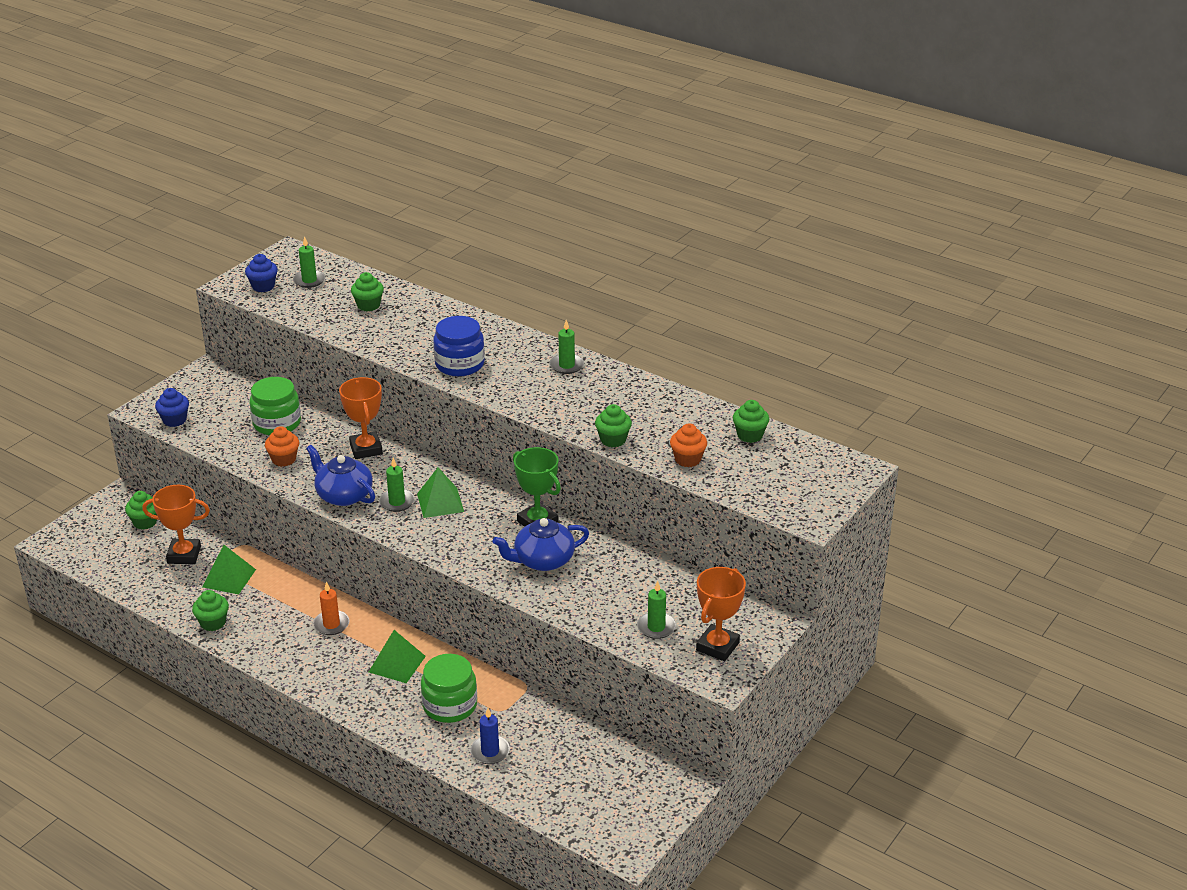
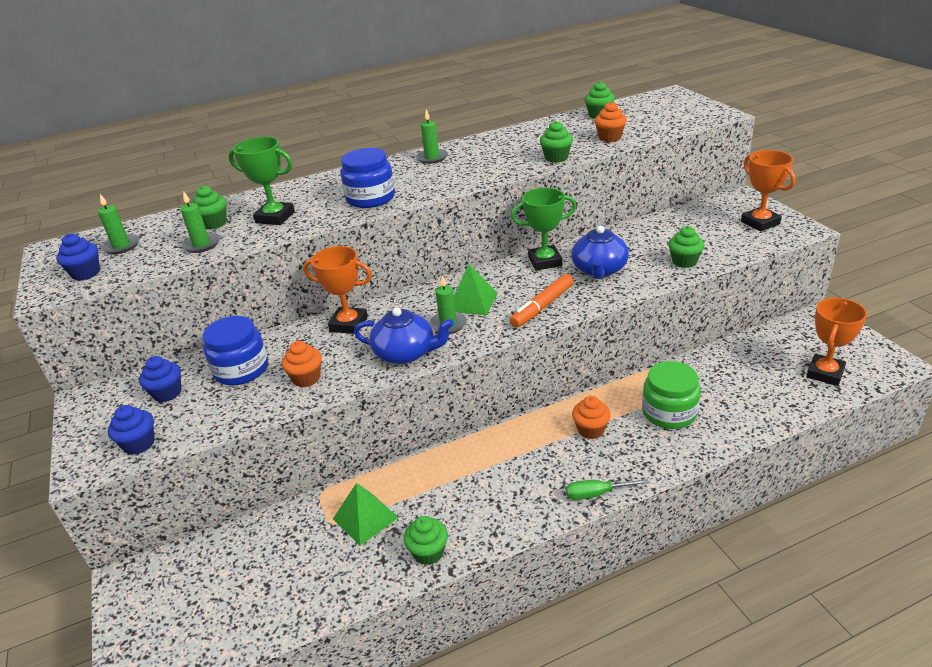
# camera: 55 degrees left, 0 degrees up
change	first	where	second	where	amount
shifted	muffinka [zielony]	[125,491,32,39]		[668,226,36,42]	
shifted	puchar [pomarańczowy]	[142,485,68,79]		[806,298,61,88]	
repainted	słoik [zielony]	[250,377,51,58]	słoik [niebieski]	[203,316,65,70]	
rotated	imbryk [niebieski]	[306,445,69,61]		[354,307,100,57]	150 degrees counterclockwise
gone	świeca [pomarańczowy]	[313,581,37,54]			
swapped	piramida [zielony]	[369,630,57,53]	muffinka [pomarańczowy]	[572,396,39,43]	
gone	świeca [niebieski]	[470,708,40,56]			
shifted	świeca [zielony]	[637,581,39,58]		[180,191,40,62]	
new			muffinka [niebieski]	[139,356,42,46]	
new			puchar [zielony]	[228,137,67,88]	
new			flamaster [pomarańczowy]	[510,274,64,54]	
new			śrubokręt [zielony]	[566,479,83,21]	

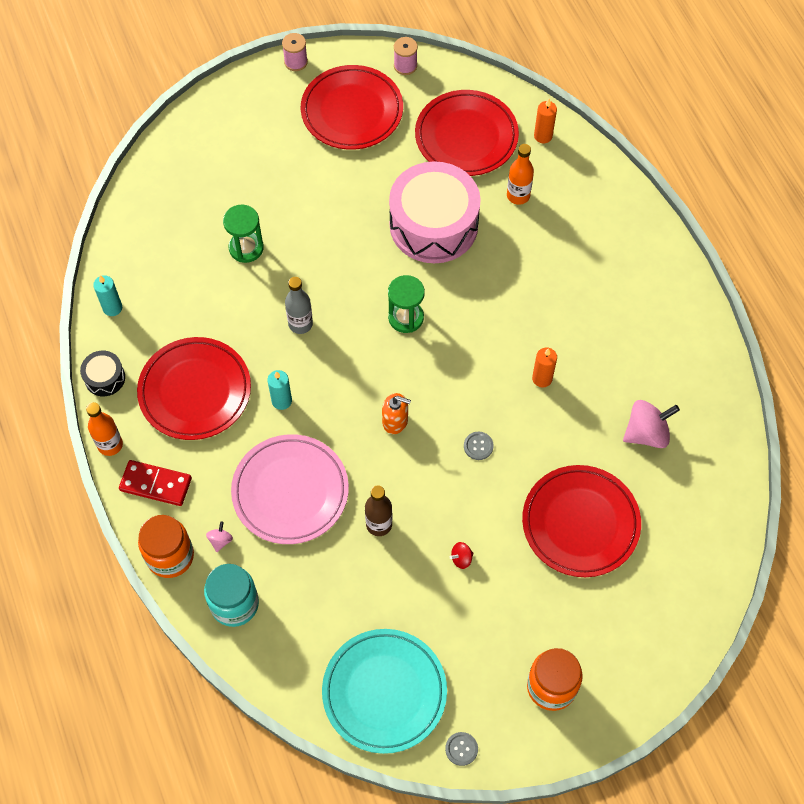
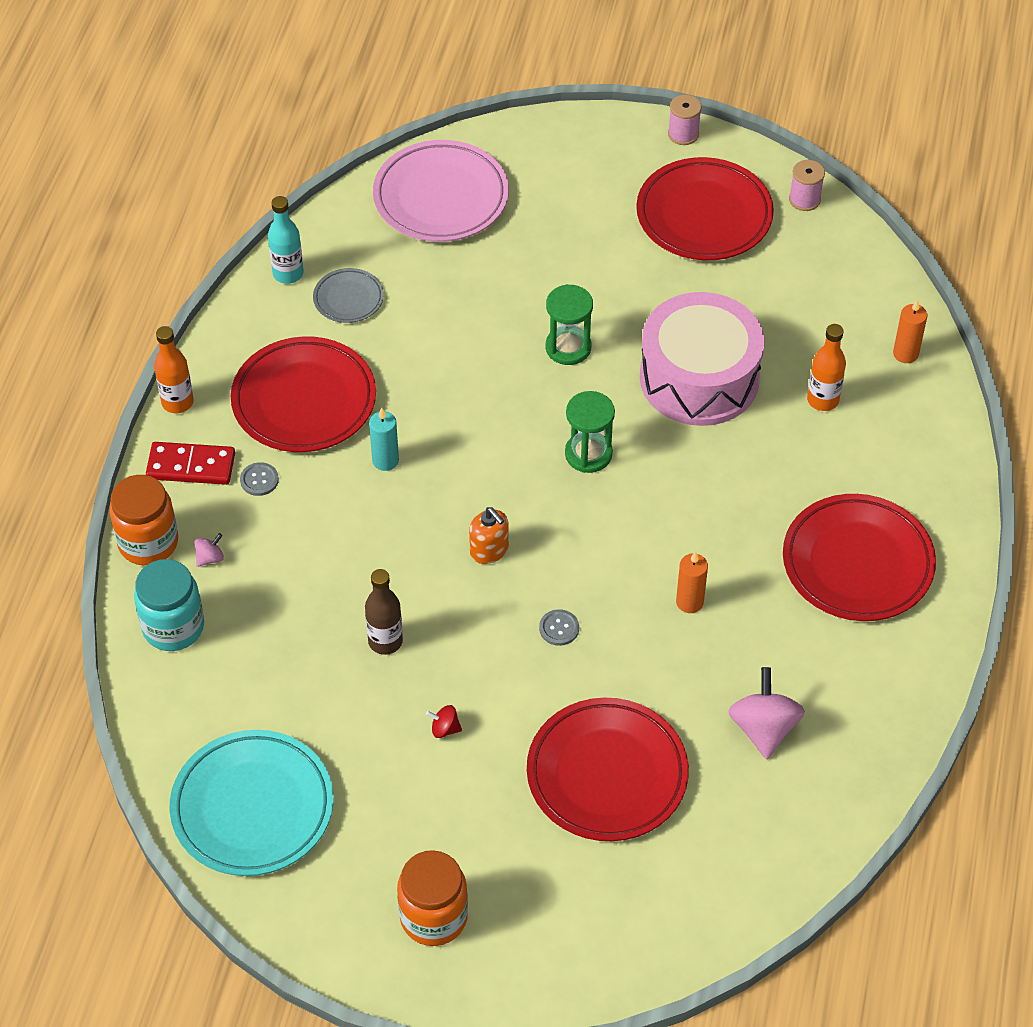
# camera: 35 degrees right, 10 degrees down
change	first	where	second	where	amount
gone	bęben [czarny]	[80,351,45,45]			
swapped	świeca [turkusowy]	[93,275,29,41]	butelka [turkusowy]	[268,196,36,88]	
rotated	kostka domina [czerwony]	[119,460,73,46]		[146,442,89,43]	45 degrees counterclockwise
shifted	klepsydra [zielony]	[223,205,41,58]		[546,284,47,81]	
shifted	talerz [różowy]	[231,434,118,110]		[373,140,136,102]	
gone	butelka [szary]	[285,277,28,57]			
shifted	talerz [czerwony]	[415,90,104,86]		[783,494,153,127]	
shifted	guzik [szary]	[445,732,33,34]		[240,462,39,34]	
rotated	bączek [różowy]	[623,400,57,48]		[728,667,77,92]	105 degrees counterclockwise
new			talerz [szary]	[313,268,71,55]	

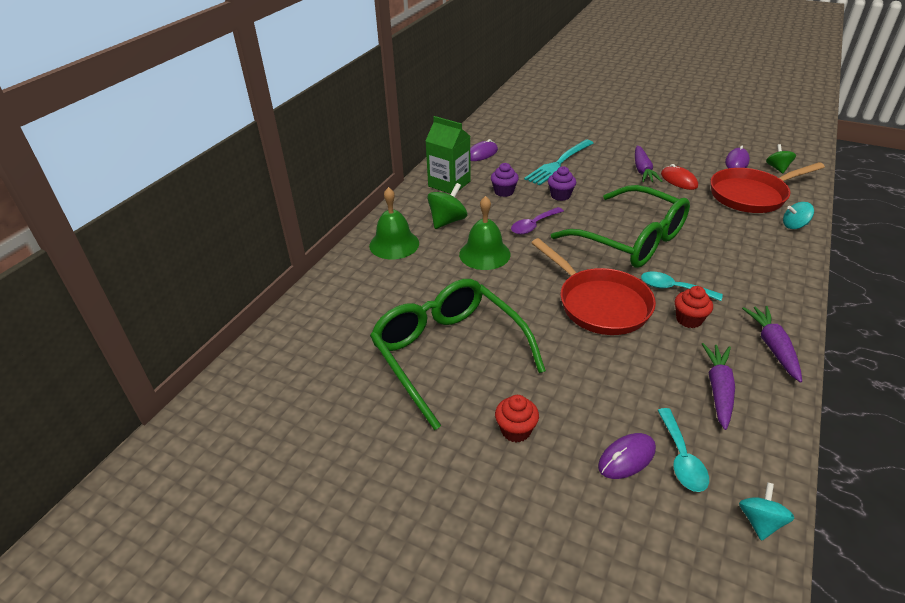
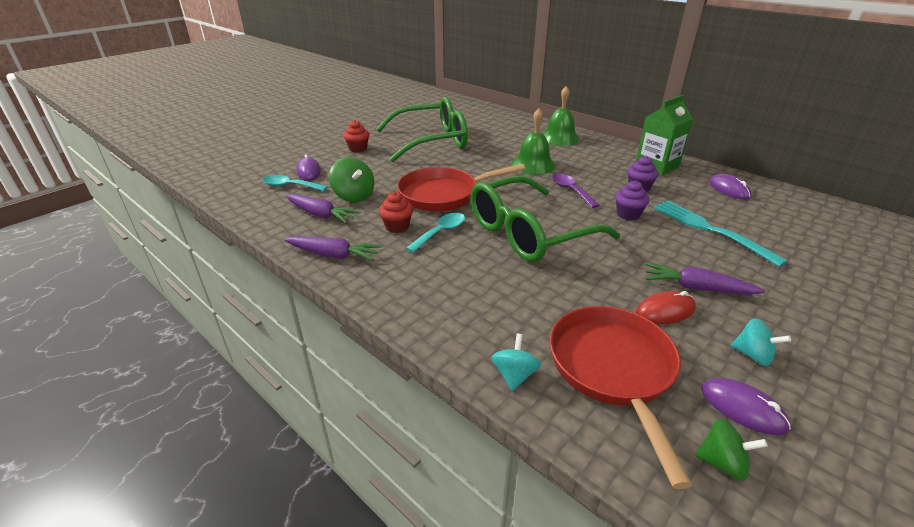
# camera: 105 degrees right, 5 degrees down
change	first	where	second	where	amount
shifted	bączek [zielony]	[427,183,40,46]		[329,157,46,45]	
shifted	bączek [turkusowy]	[739,482,55,59]		[731,318,60,48]	

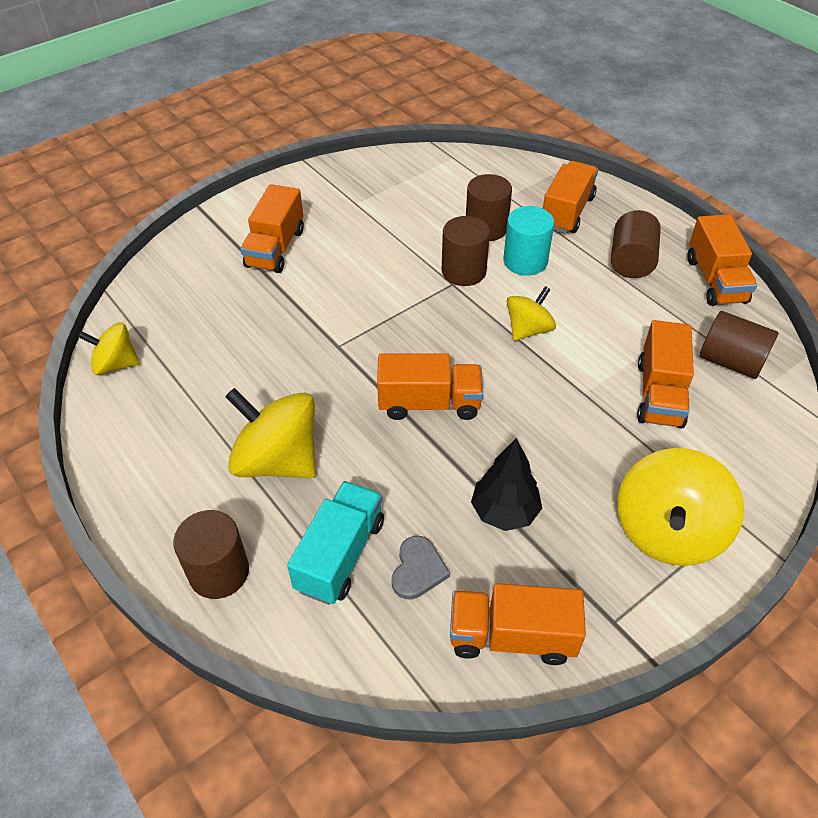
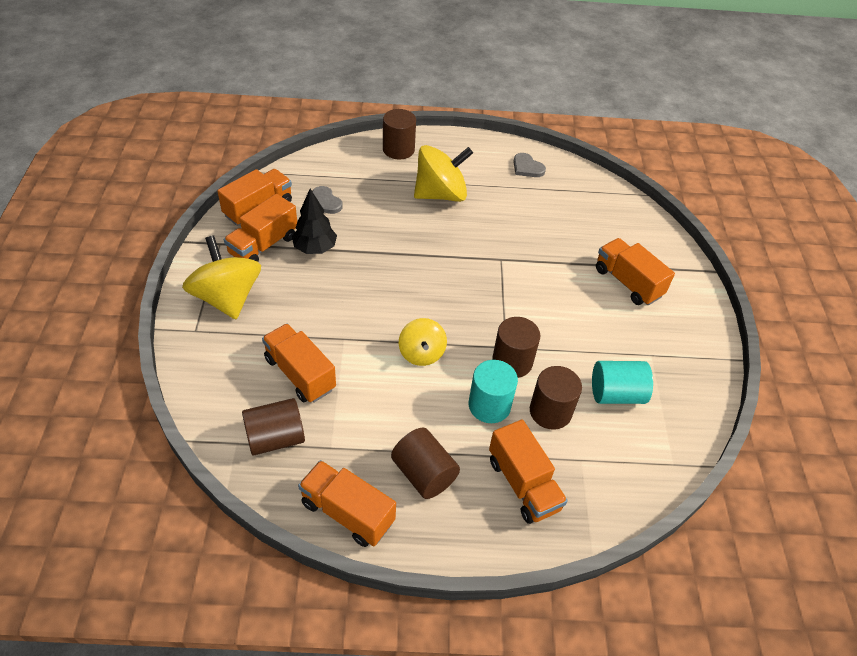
# camera: 125 degrees right, 0 degrees up
change	first	where	second	where	amount
gone	bączek [żółty]	[78,322,62,53]			
gone	ciężarówka [turkusowy]	[287,481,97,124]			
shifted	ciężarówka [pomarańczowy]	[377,353,106,67]		[224,194,73,68]	
new			serce [szary]	[513,153,33,24]	
new			walec [turkusowy]	[592,361,61,43]	

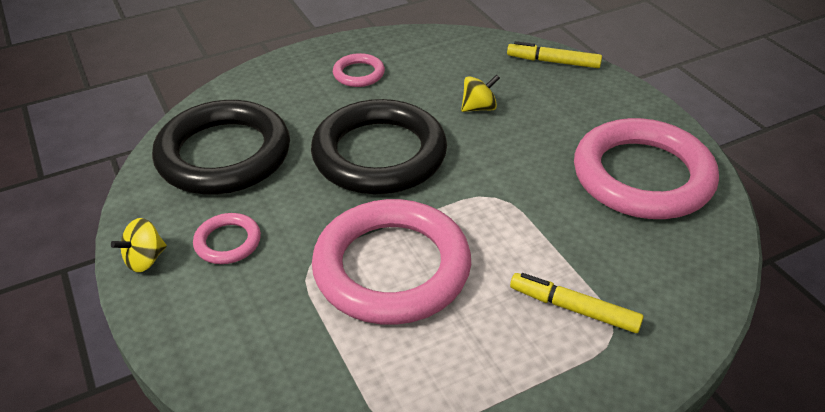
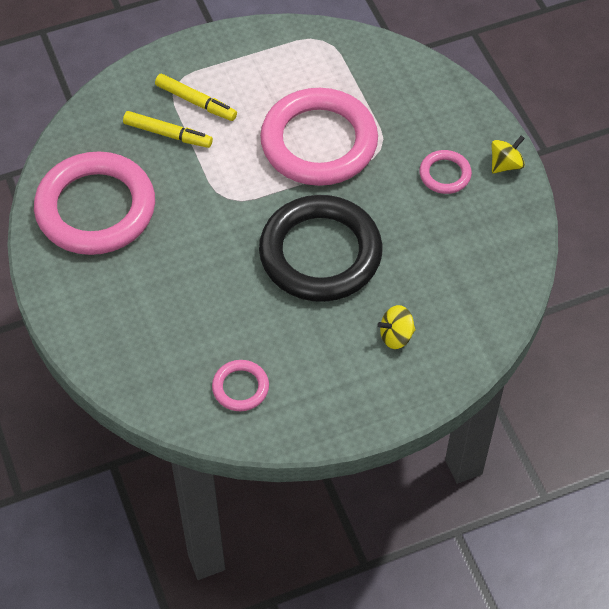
# camera: 175 degrees left, 15 degrees up
change	first	where	second	where	amount
gone	pierścień [czarny]	[152,100,138,95]			
shifted	pierścień [różowy]	[333,53,52,34]		[212,360,57,51]	
shifted	bączek [żółty]	[461,74,39,38]		[378,305,38,44]	
shifted	flamaster [żółty]	[507,41,95,27]		[123,111,90,37]	

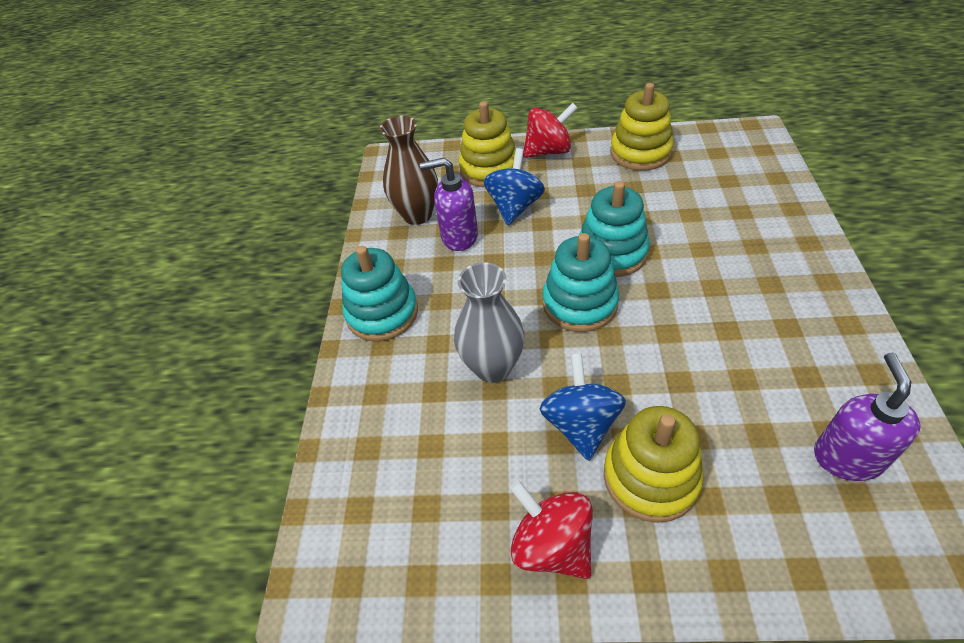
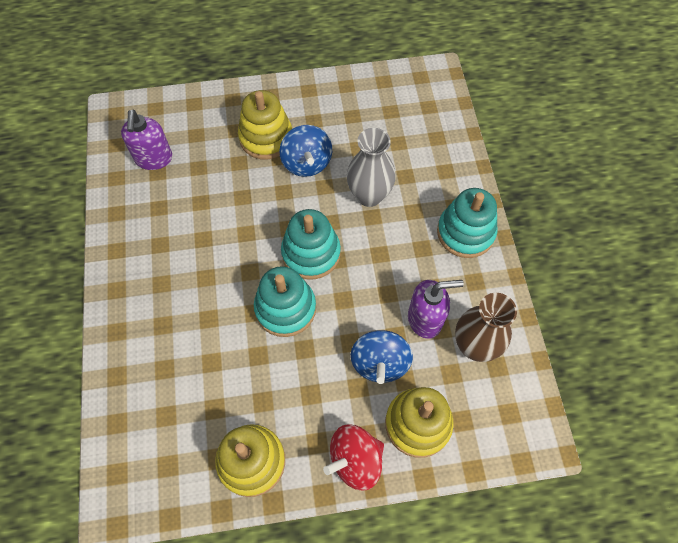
# camera: 165 degrees right, 15 degrees up
change	first	where	second	where	amount
gone	bączek [czerwony]	[509,480,84,99]			

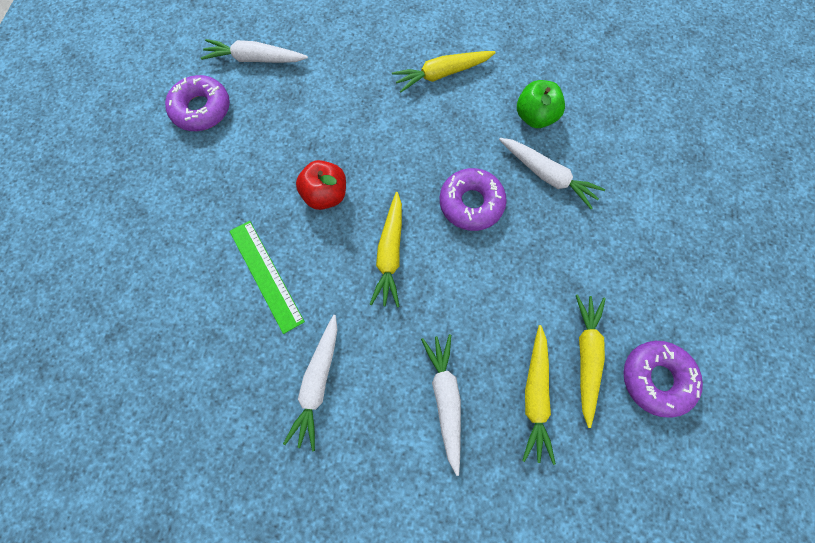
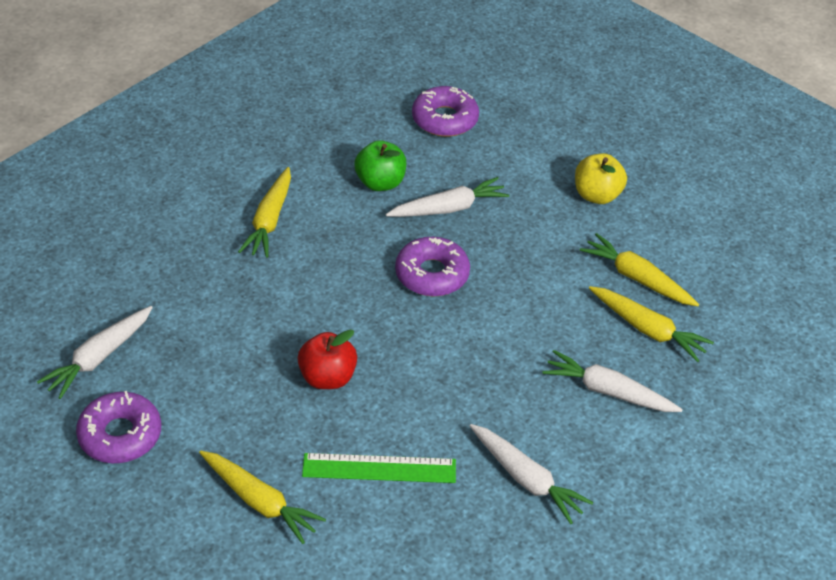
# camera: 60 degrees left, 25 degrees down
change	first	where	second	where	amount
shifted	marchewka [żółty]	[370,192,32,115]		[199,451,127,93]	
shifted	donut [fioletowy]	[623,341,80,77]		[412,86,67,51]	
new			jabłko [żółty]	[575,153,52,51]	

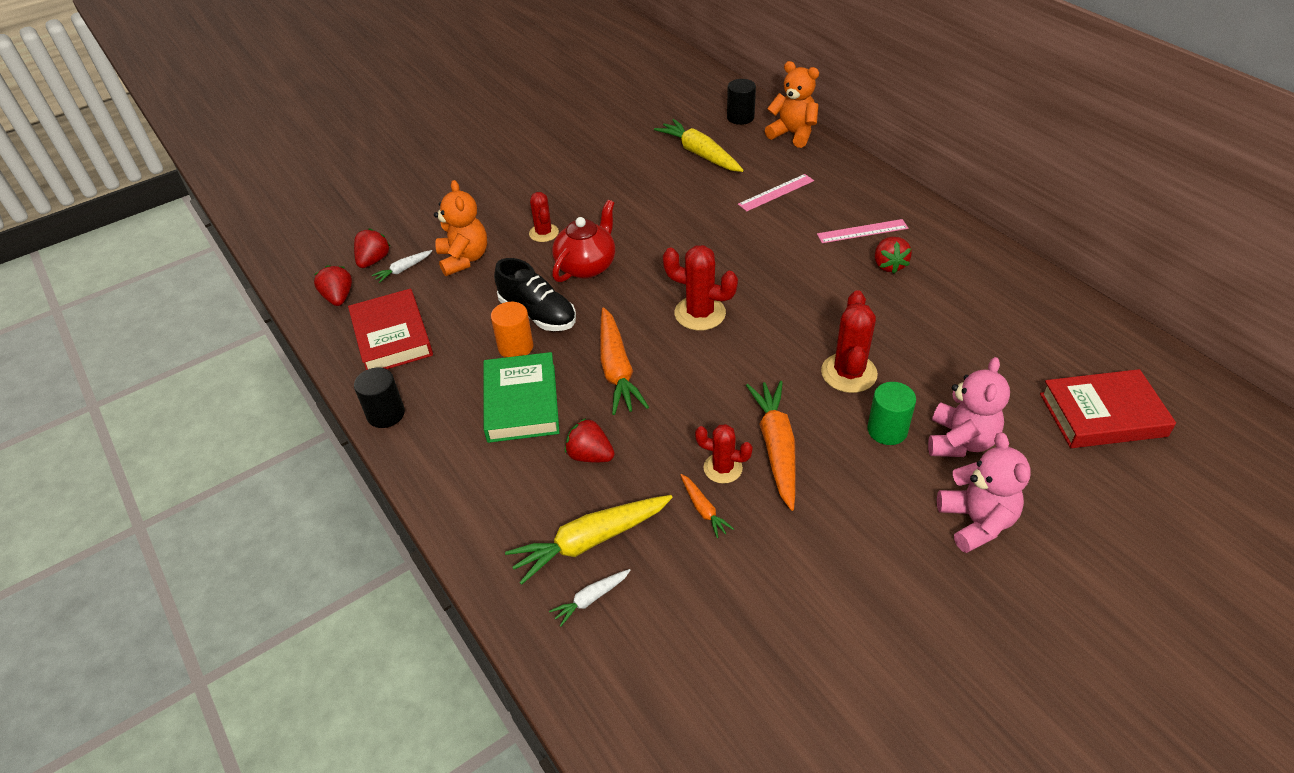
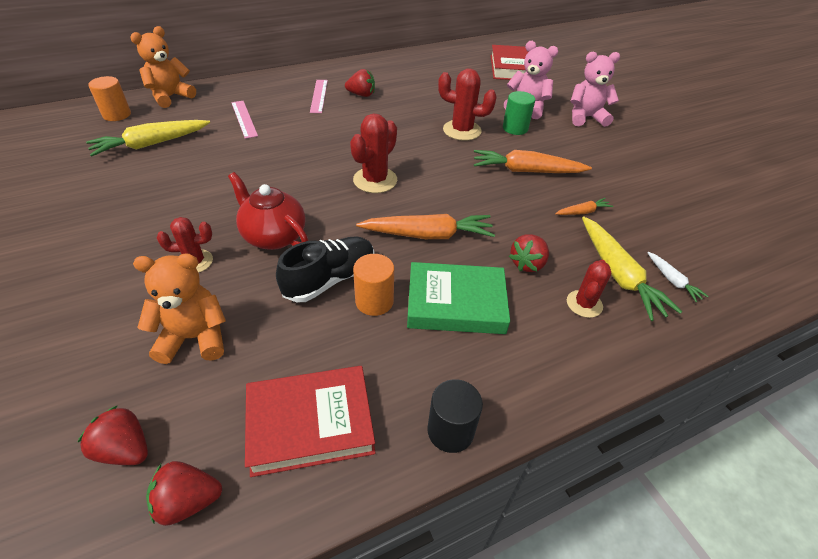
# camera: 85 degrees left, 0 degrees up
change	first	where	second	where	amount
gone	marchewka [biały]	[372,250,60,33]			
shifted	kaktus [czerwony]	[695,424,58,60]		[567,260,44,58]	
repainted	walec [czarny]	[727,79,29,46]	walec [pomarańczowy]	[88,76,43,45]	

